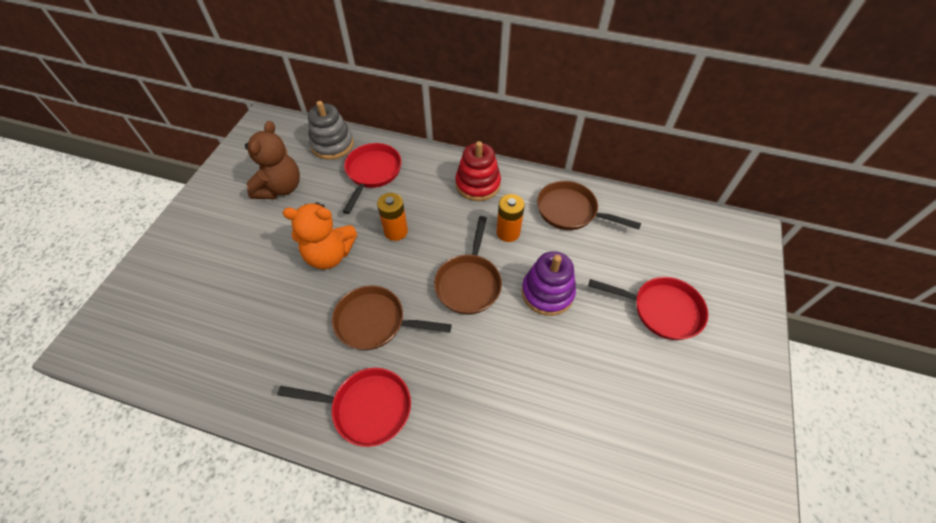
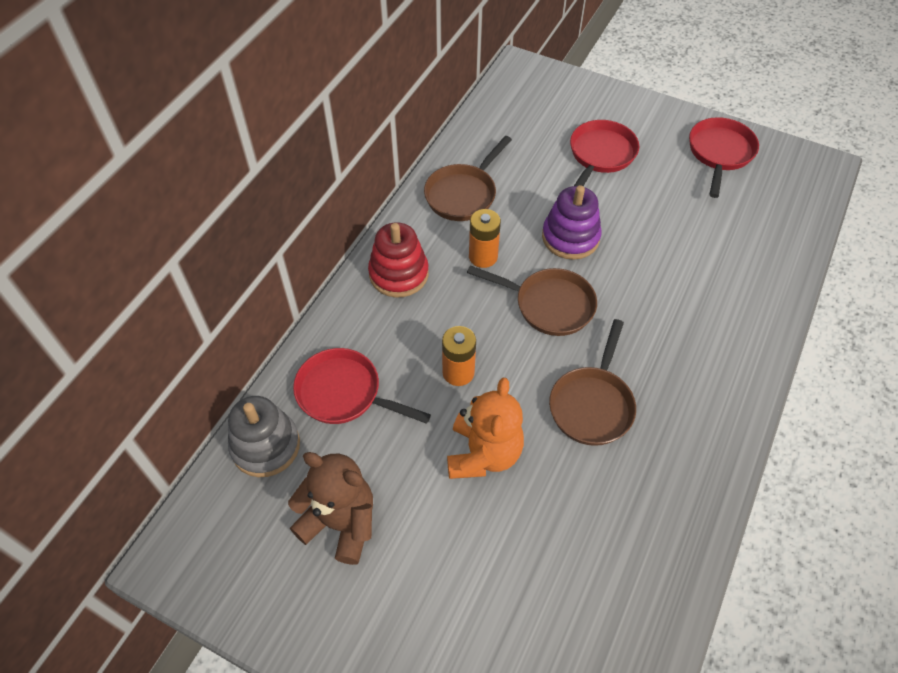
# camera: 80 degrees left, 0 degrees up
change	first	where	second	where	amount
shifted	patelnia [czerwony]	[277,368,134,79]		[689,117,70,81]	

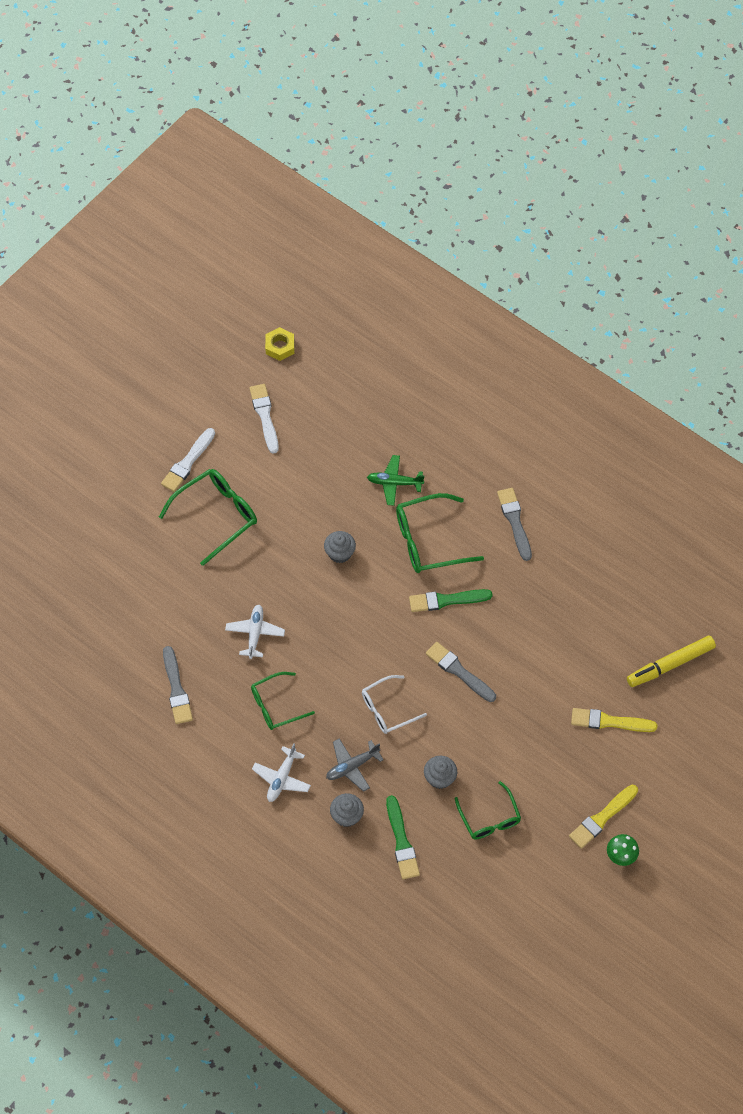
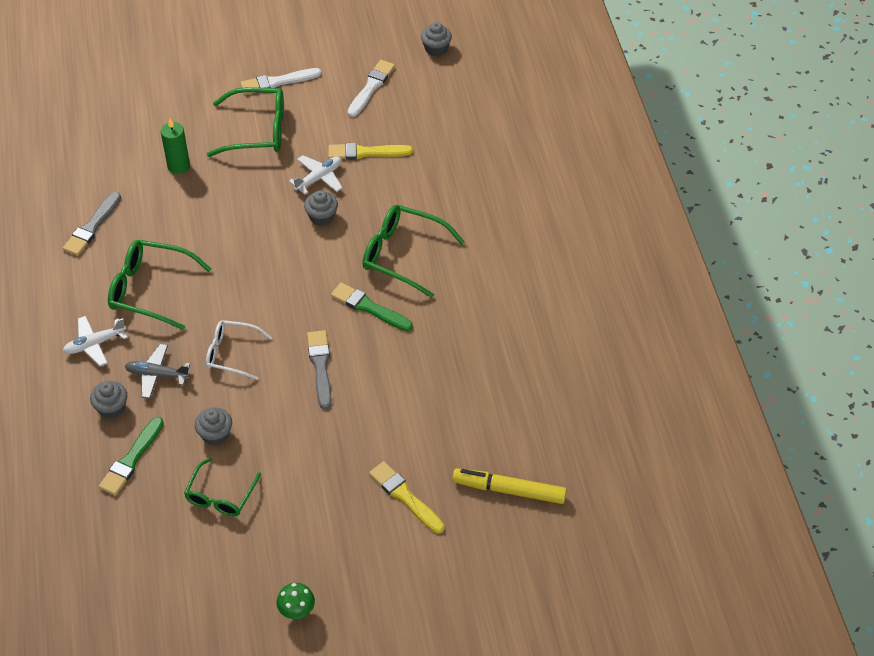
# camera: 40 degrees right, 10 degrees down
change	first	where	second	where	amount
shifted	samolot [biały]	[225,605,60,54]		[289,155,54,39]	
scaled	okulary [zielony]	[251,672,64,58]		[108,240,104,90]	x1.53
swapped	nakrętka [żółty]	[265,327,29,34]	muffinka [szary]	[421,22,31,34]	
gone	samolot [zielony]	[367,455,58,51]			
gone	pędzel [szary]	[497,488,35,73]			
shifted	pędzel [żółty]	[569,785,69,64]		[328,143,85,17]	
new			świeca [zielony]	[161,119,29,55]	

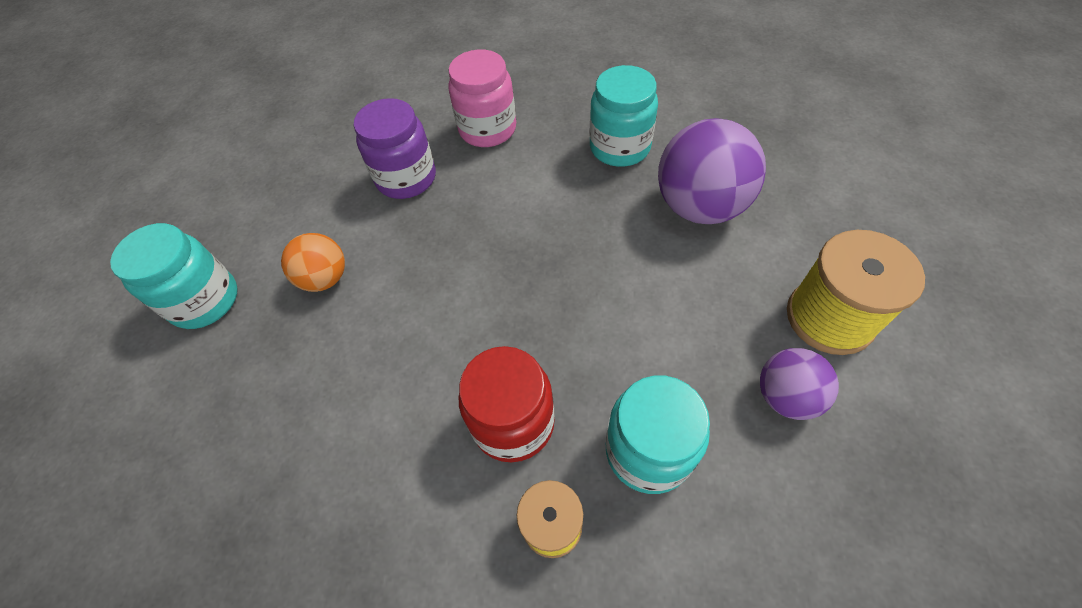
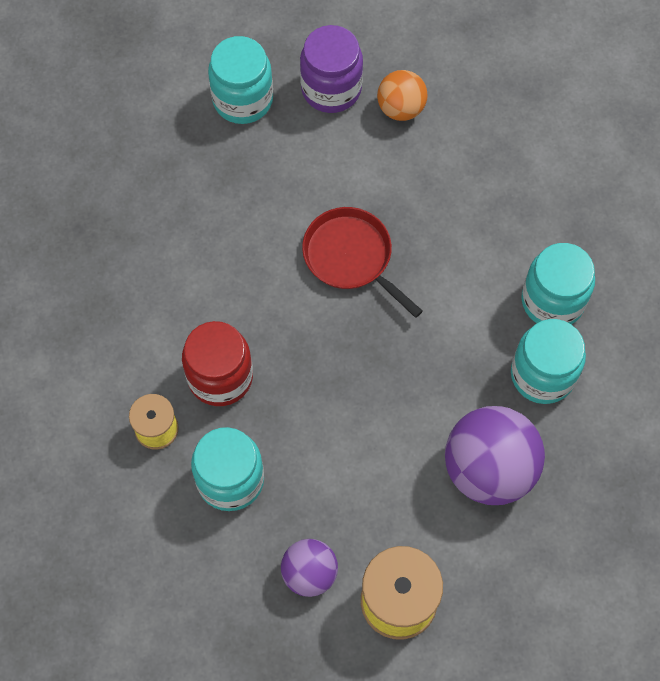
# camera: 65 degrees right, 10 degrees up
change	first	where	second	where	amount
shifted	piłka [pomarańczowy]	[281,233,64,59]		[377,70,51,51]	
shifted	słoik [fioletowy]	[354,98,82,101]		[300,25,63,88]	
gone	słoik [różowy]	[448,49,68,98]			
new			patelnia [czerwony]	[302,207,121,111]	
new			słoik [turkusowy]	[521,243,74,81]	

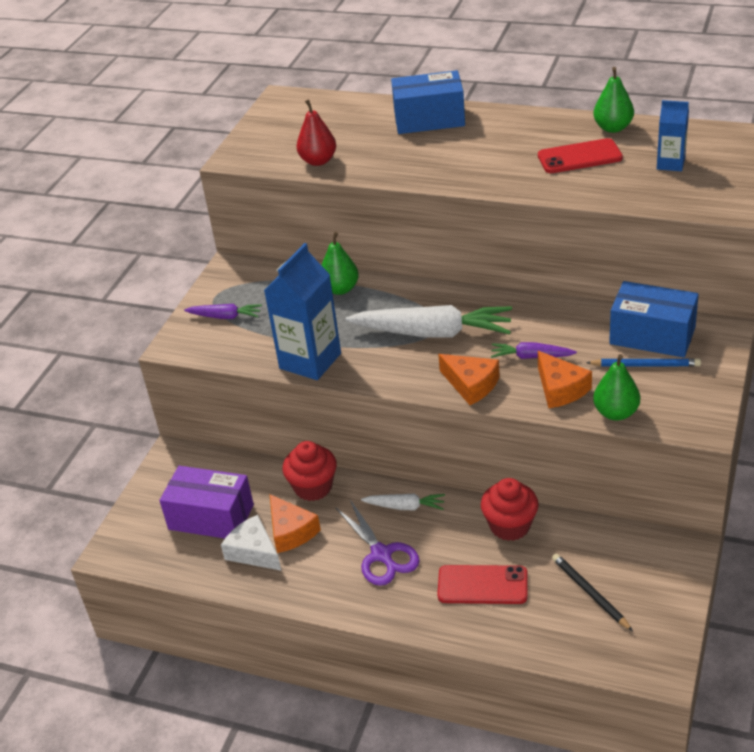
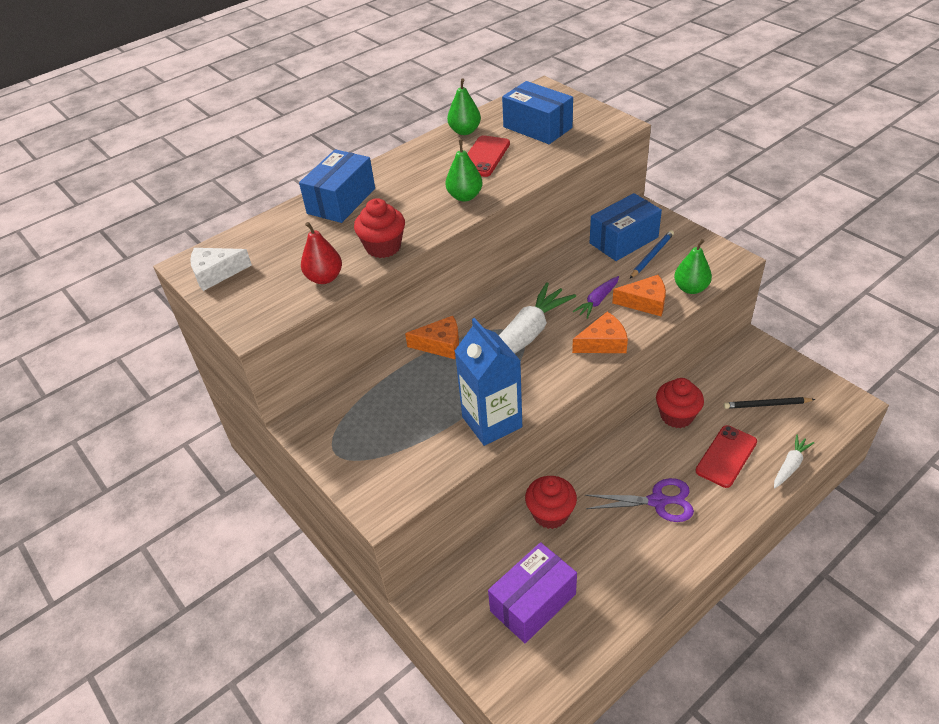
# camera: 60 degrees left, 5 degrees up
change	first	where	second	where	amount
gone	marchewka [fioletowy]	[184,304,78,15]			
shifted	ser [biały]	[221,515,60,56]		[190,248,62,43]	
shifted	ser [pomarańczowy]	[270,494,51,59]		[405,316,54,43]	
shifted	gruszka [zielony]	[322,232,37,63]		[446,140,37,62]	
shifted	marchewka [biały]	[361,493,84,17]		[774,435,40,53]	
swapped	karton mleka [niebieski]	[657,100,32,71]	pudełko [niebieski]	[502,81,71,63]	
new			muffinka [czerwony]	[354,198,51,60]	

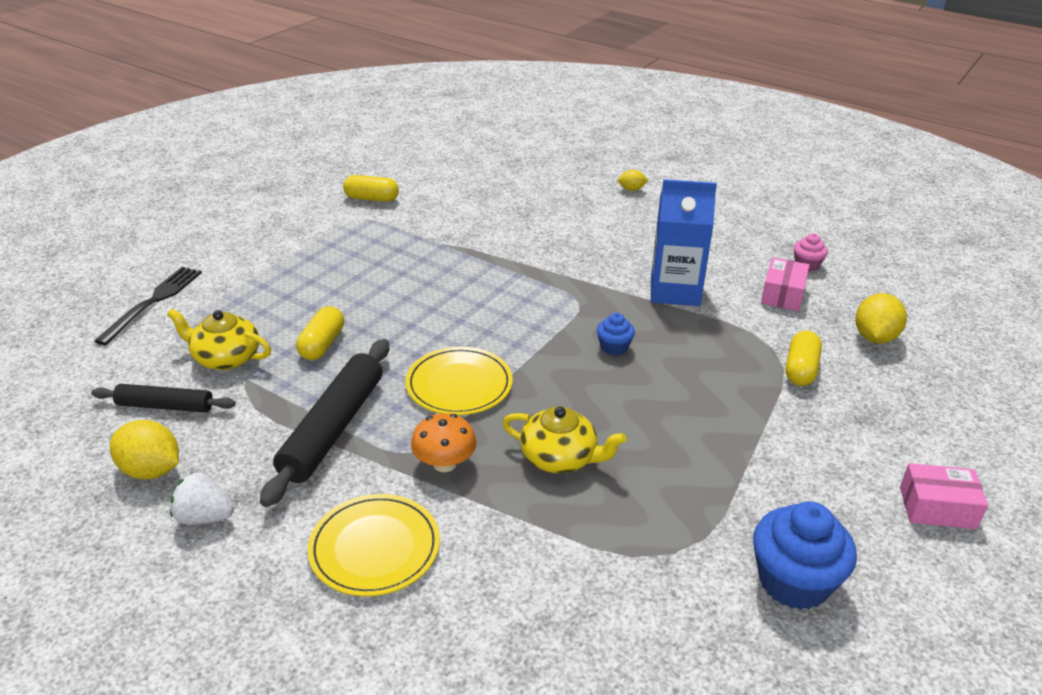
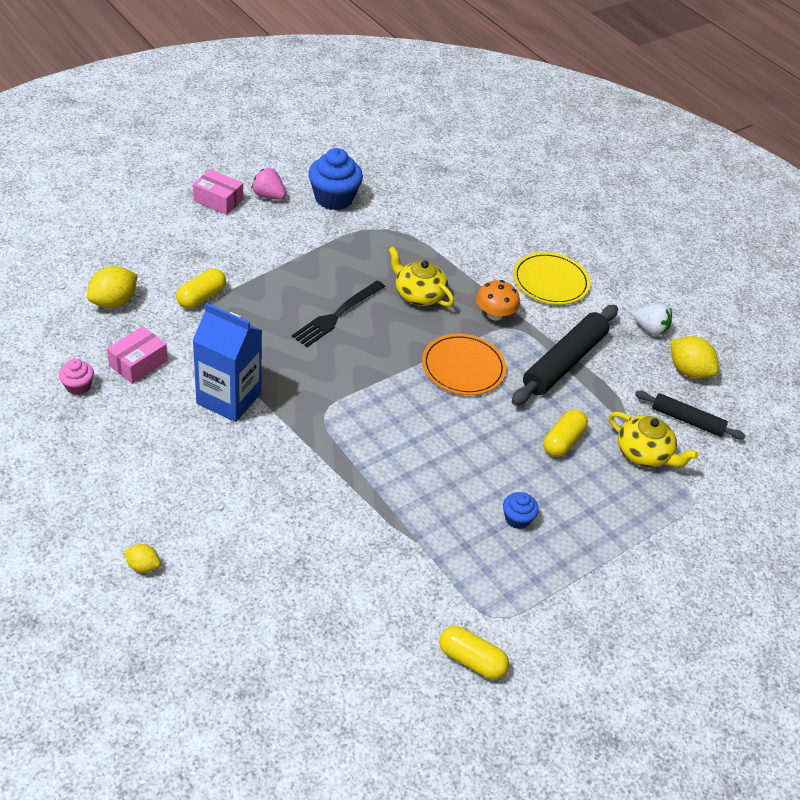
# camera: 165 degrees left, 10 degrees up
change	first	where	second	where	amount
shifted	widelec [czarny]	[94,267,108,78]		[291,280,94,67]	
repainted	talerz [żółty]	[406,347,107,68]	talerz [pomarańczowy]	[422,333,84,62]	
shifted	muffinka [niebieski]	[597,313,38,43]		[503,492,36,37]	
new			truskawka [różowy]	[252,168,34,32]	

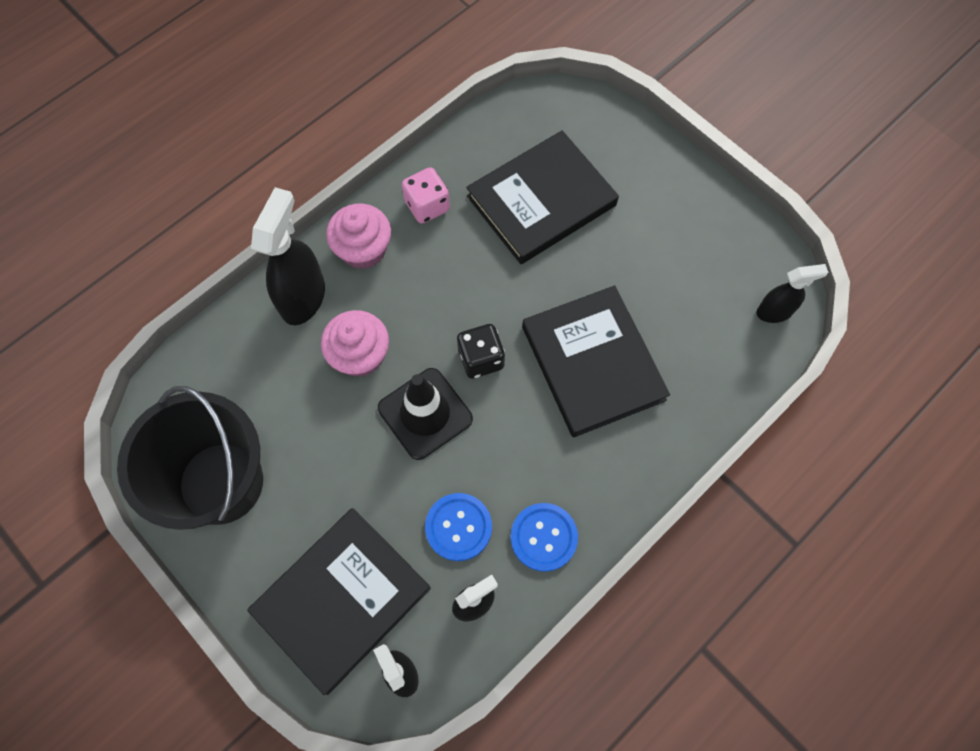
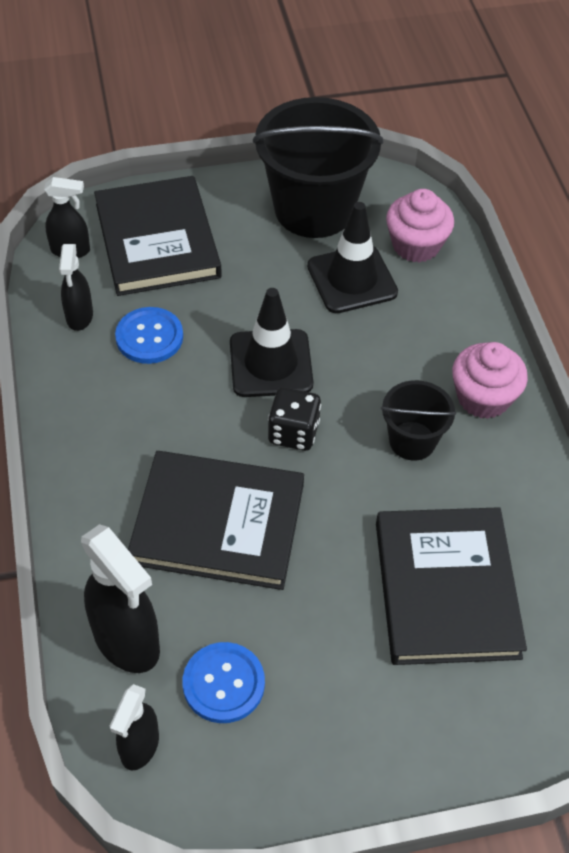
# camera: 120 degrees right, 15 degrees down
change	first	where	second	where	amount
shifted	spryskiwacz [czarny]	[251,187,74,138]		[81,524,79,149]	
shifted	muffinka [różowy]	[321,310,68,67]		[386,189,68,74]	
gone	kostka do gry [różowy]	[402,167,48,57]			
shifted	guzik [niebieski]	[511,503,67,69]		[183,642,82,81]	
new			pachołek [czarny]	[307,202,91,111]	
new			wiadro [czarny]	[381,380,75,81]	

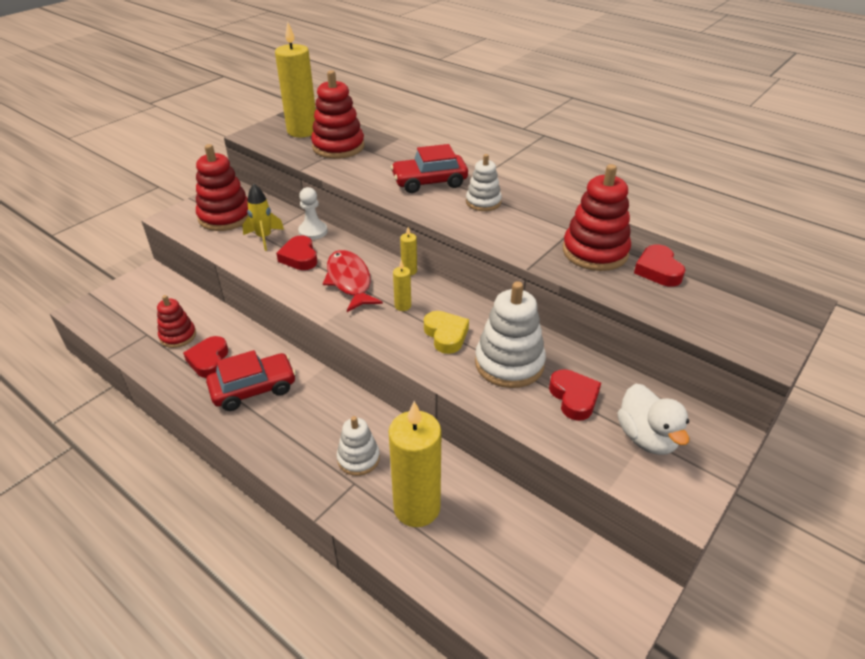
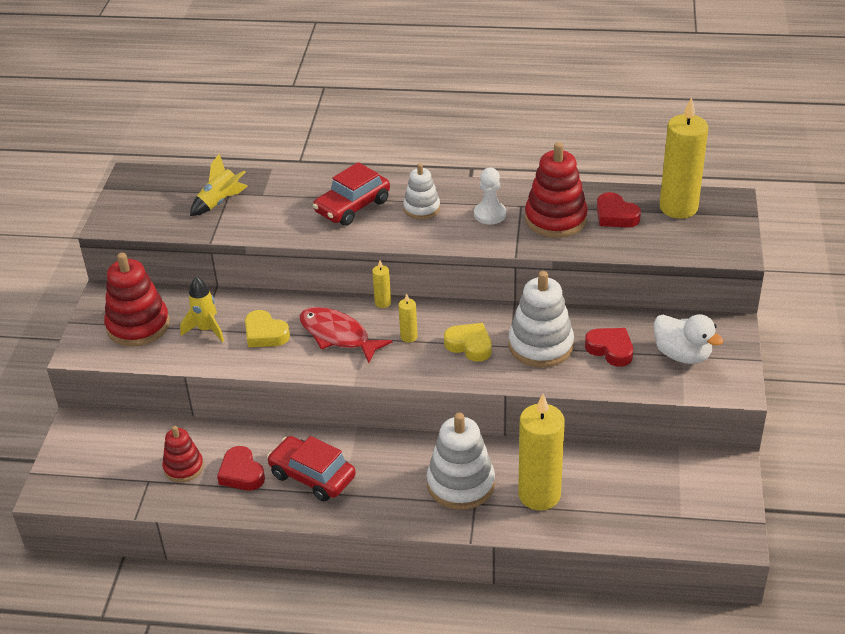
# camera: 30 degrees left, 0 degrees up
change	first	where	second	where	amount
rotated	samochód [czerwony]	[206,350,90,61]		[267,436,89,65]	90 degrees counterclockwise
shifted	świeca [żółty]	[275,22,41,115]		[659,97,49,122]	
repainted	serce [czerwony]	[276,235,41,35]	serce [żółty]	[245,310,45,37]	
shifted	pionek [biały]	[298,187,30,53]		[474,168,32,57]	
swapped	zabawka nakładanka [czerwony]	[311,70,54,89]	rakieta [żółty]	[190,153,58,63]	
scaled	zabawka nakładanka [biały]	[336,416,44,60]		[427,413,68,97]	x1.66

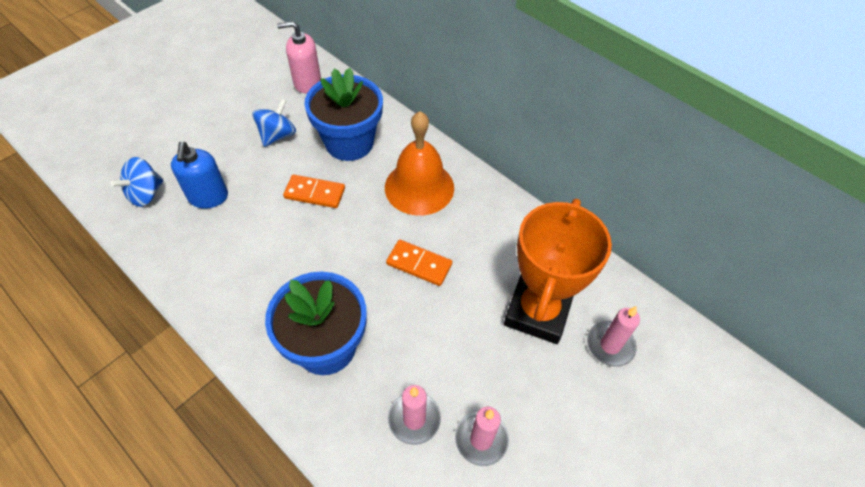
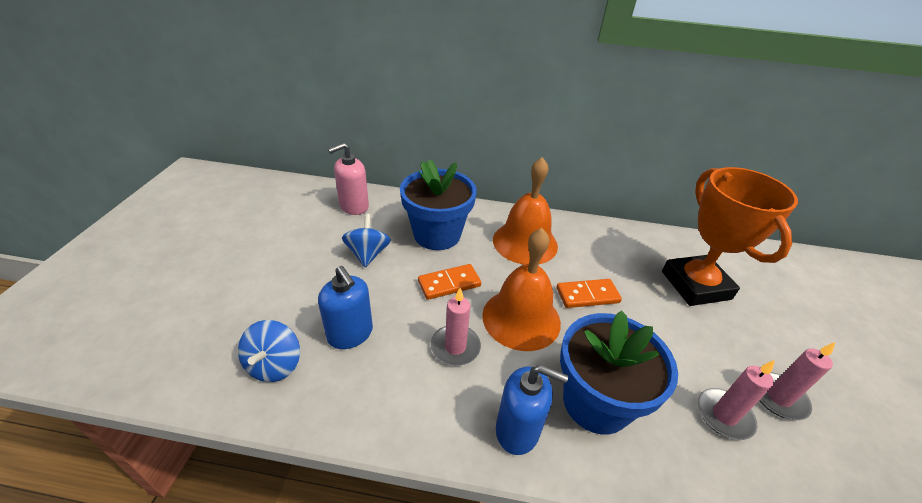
# camera: 35 degrees left, 15 degrees down
change	first	where	second	where	amount
shifted	świeca [różowy]	[587,306,53,61]		[431,288,50,78]	
new			dzwonek [pomarańczowy]	[482,228,79,123]	
new			dozownik mydła [niebieski]	[496,365,72,90]	

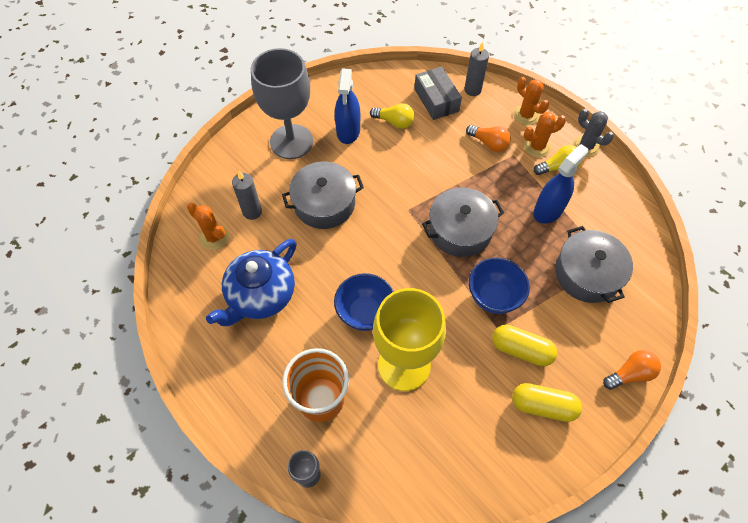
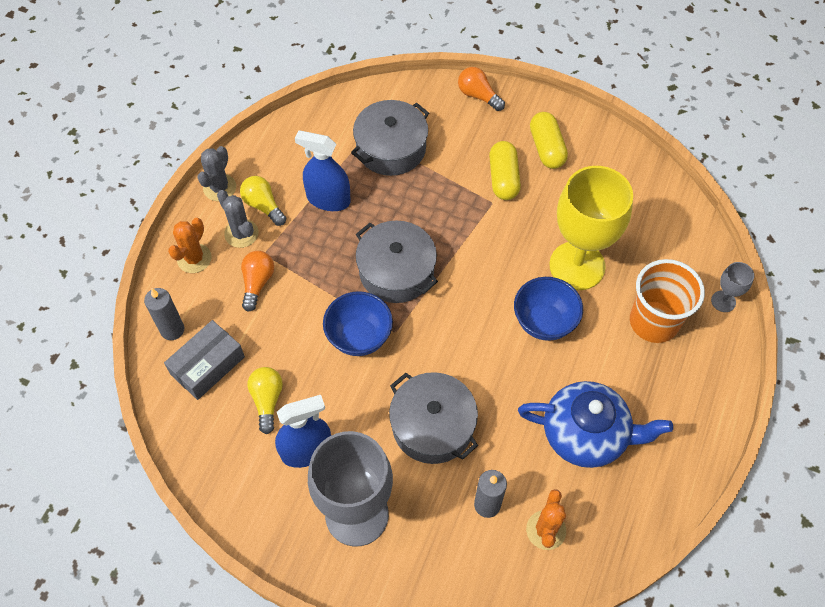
# camera: 115 degrees left, 0 degrees up
change	first	where	second	where	amount
shifted	miska [niebieski]	[469,258,61,56]		[323,291,70,65]	
repainted	kaktus [pomarańczowy]	[524,112,42,46]	kaktus [szary]	[217,190,42,58]	

